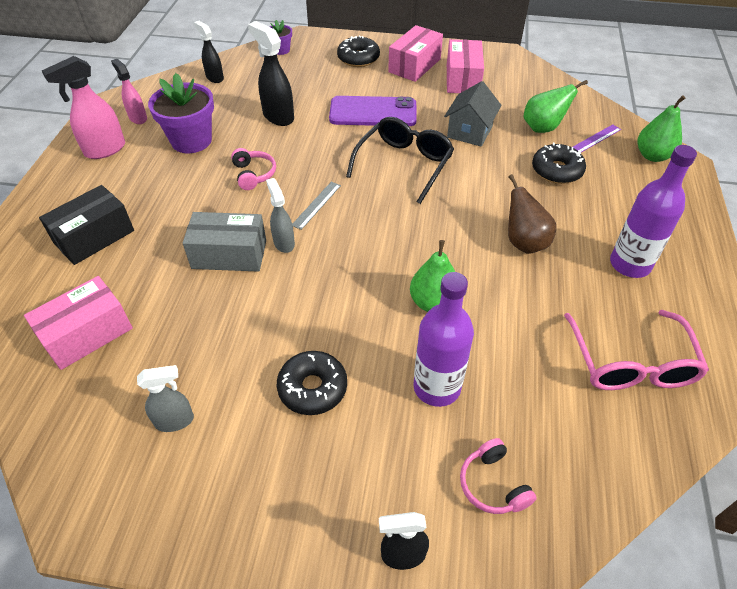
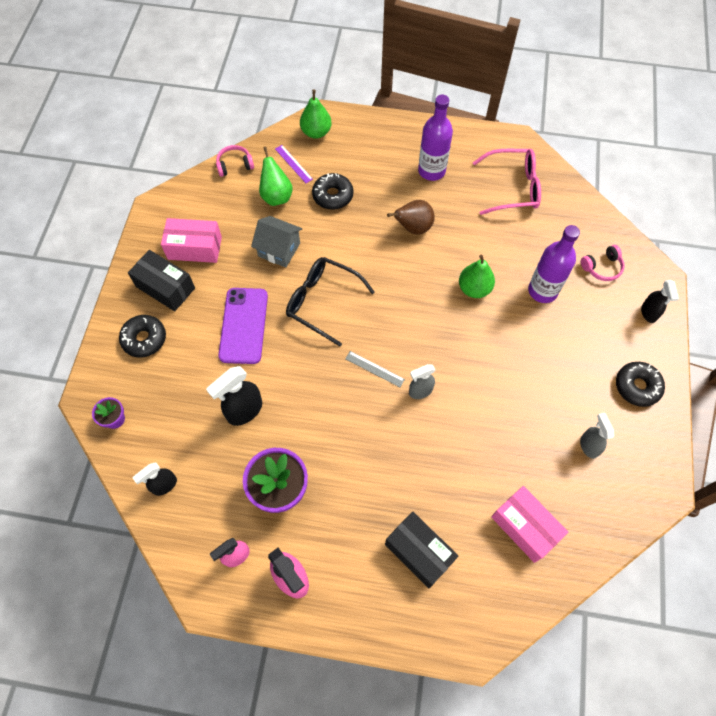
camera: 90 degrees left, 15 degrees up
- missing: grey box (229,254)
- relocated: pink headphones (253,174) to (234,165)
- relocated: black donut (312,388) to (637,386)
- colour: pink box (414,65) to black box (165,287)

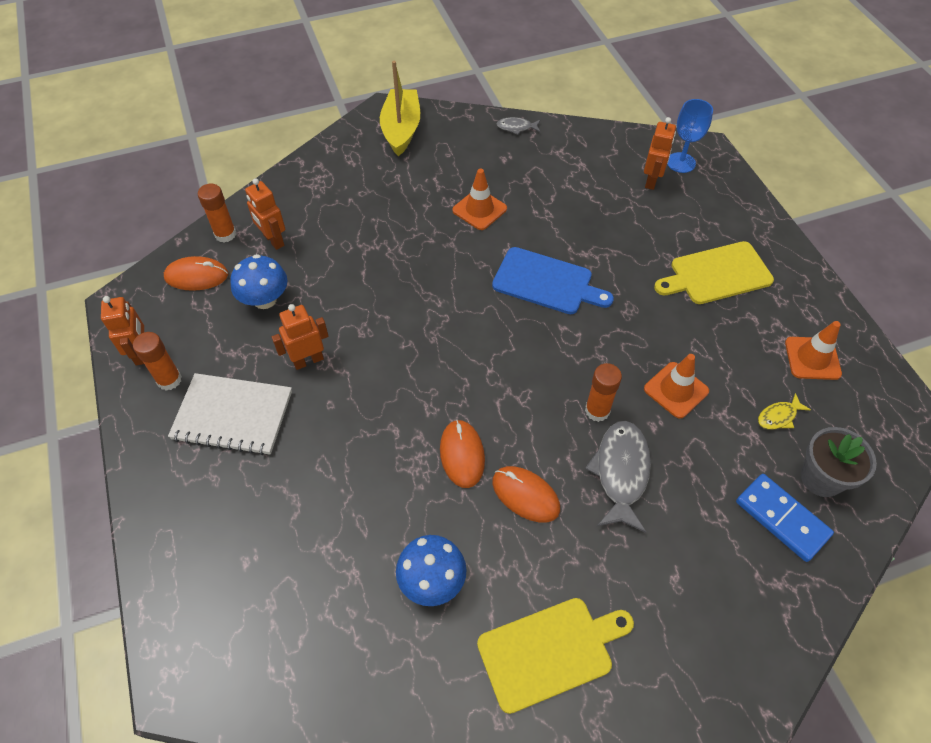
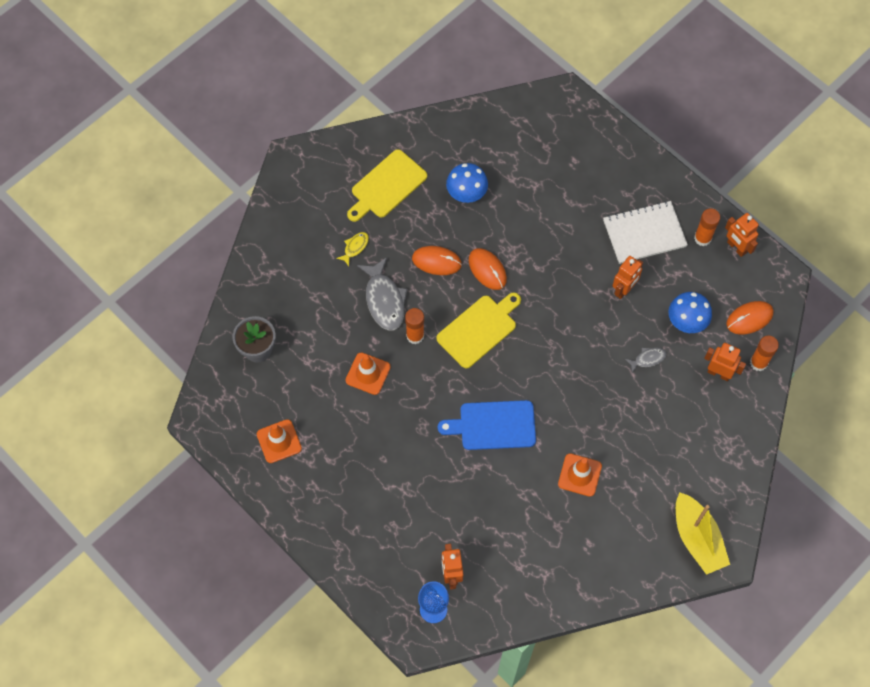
camera: 155 degrees right, 10 degrees up
- relocated: grey fish (516,127) to (648,359)
- relocated: yellow cutting board (716,274) to (479,329)
- missing: blue domino (781,518)
- relocated: yellow fish (778,416) to (355,247)

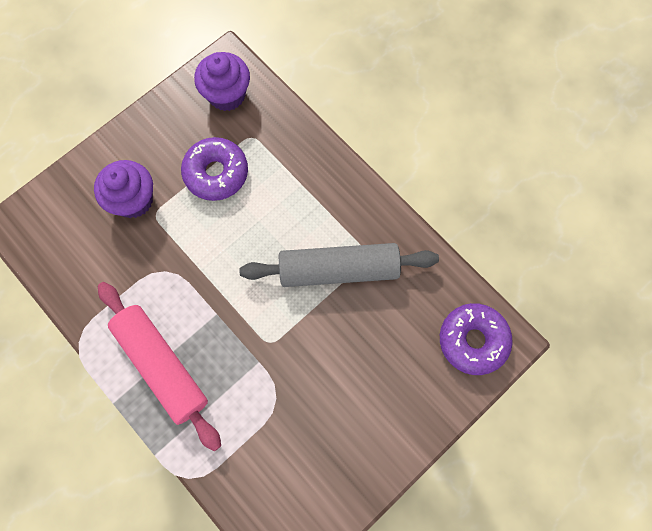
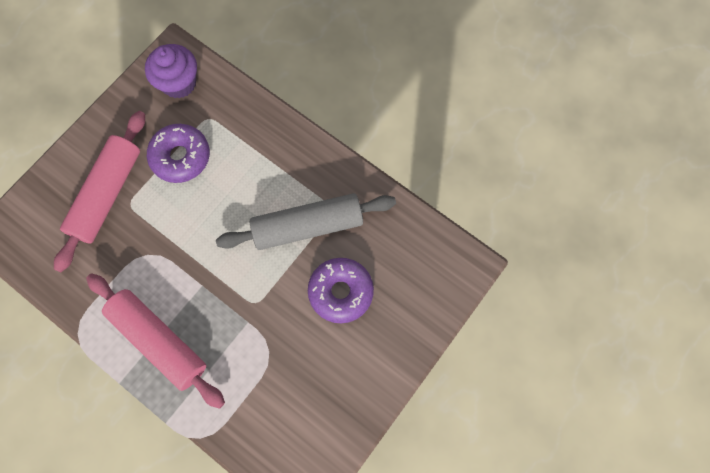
camera: 10 degrees left, 0 degrees up
- exchanged: purple cupcake (133,200) to pink rolling pin (107,194)
- relocated: purple donut (473,340) to (340,292)

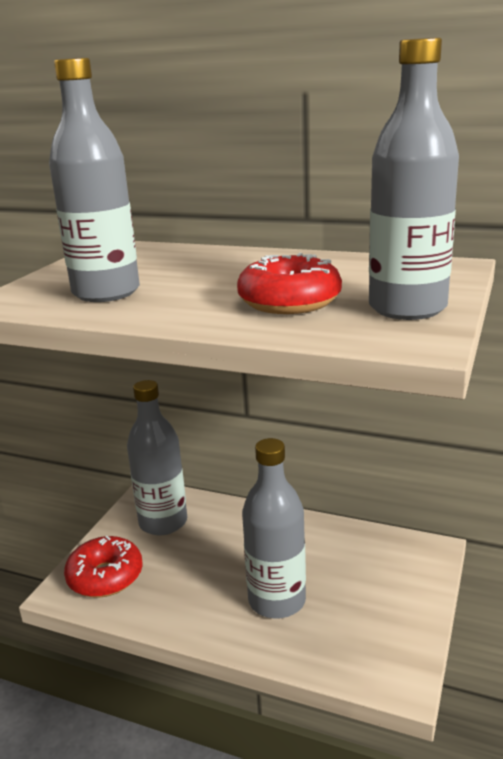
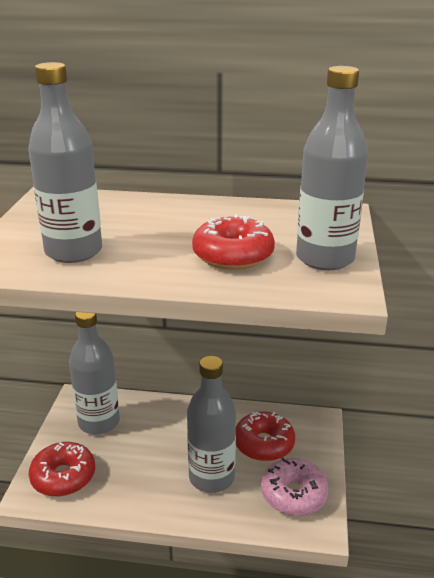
camera: 15 degrees left, 5 degrees up
- appeared: red donut (264,444)
- appeared: pink donut (293,494)

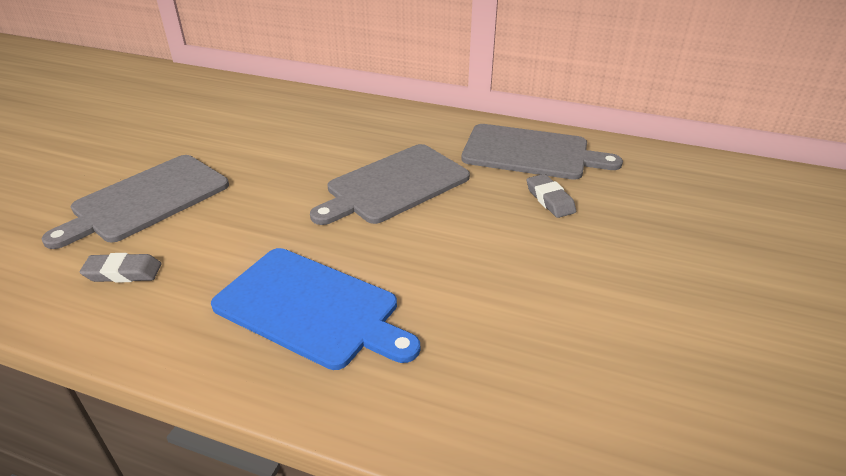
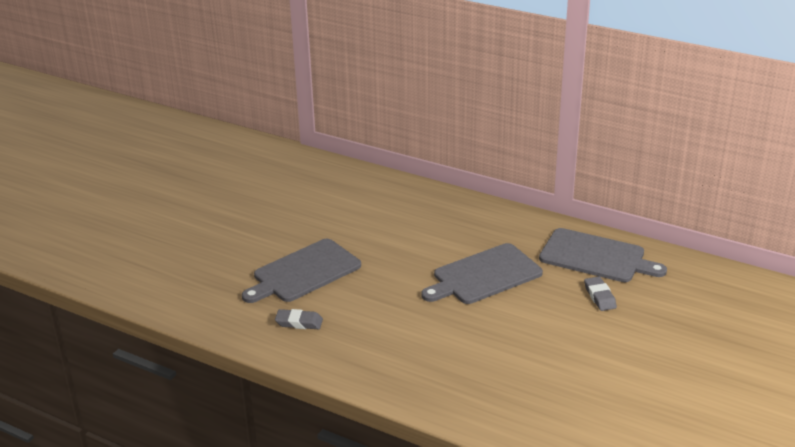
camera: 10 degrees right, 5 degrees down
- missing: blue cutting board (311,308)

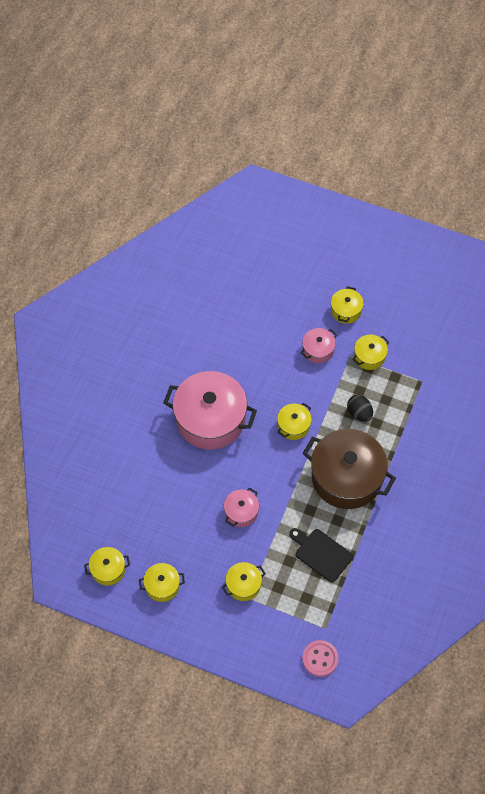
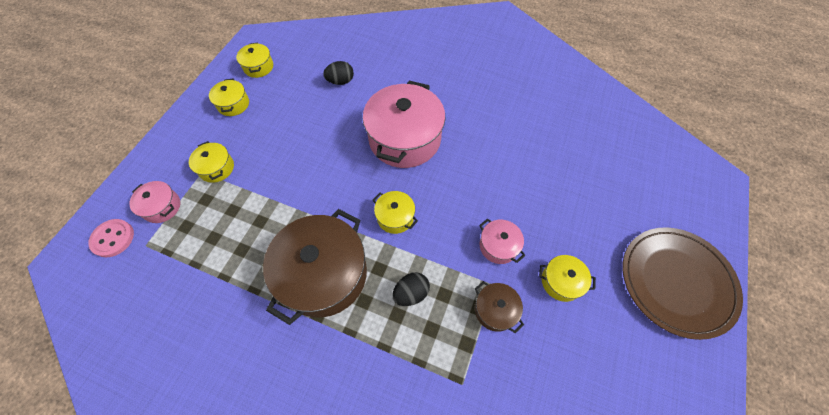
camera: 90 degrees right, 0 degrees up
- relocated: pink pot (241,512) to (162,207)
- missing: black cutting board (321,554)
- colour: yellow pot (369,356) to brown pot (495,310)
- appeared: black egg (340,81)
- appeared: brown plate (676,282)

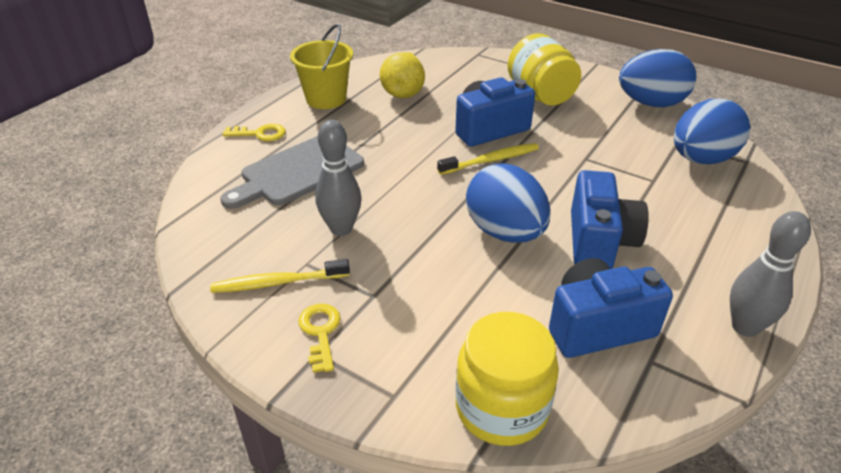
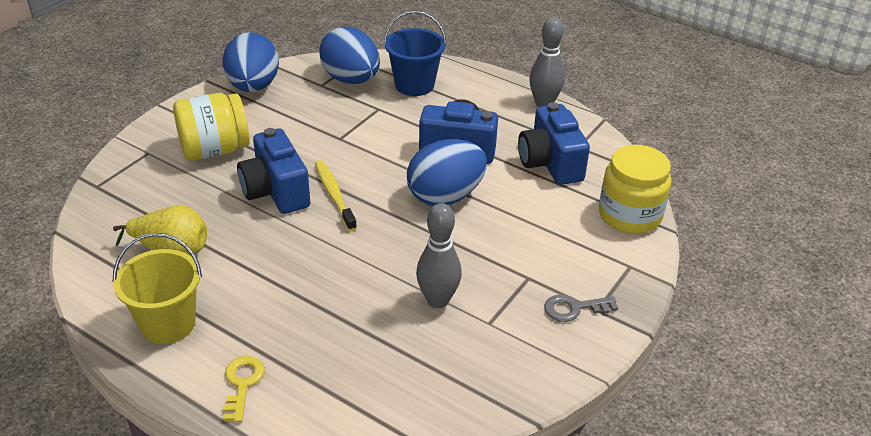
camera: 90 degrees left, 0 degrees up
- missing: yellow toothbrush (278,282)
- missing: grey cutting board (298,172)
- colour: yellow key (320,332) to grey key (574,308)
- appeared: blue bucket (414,85)

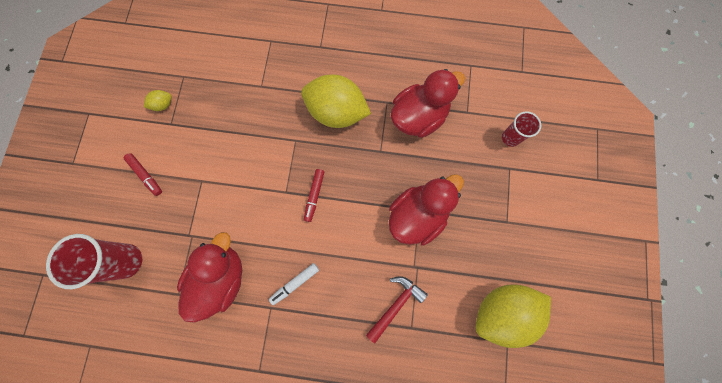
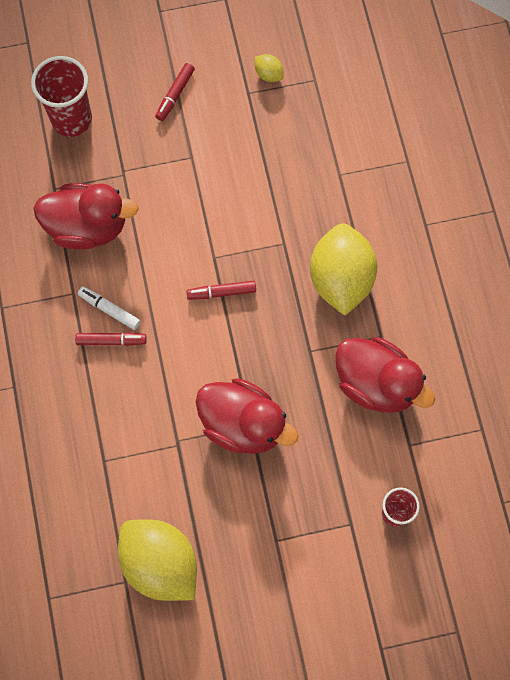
camera: 70 degrees right, 5 degrees down
- missing: red hammer (396,304)
- appeared: red marker (111,341)

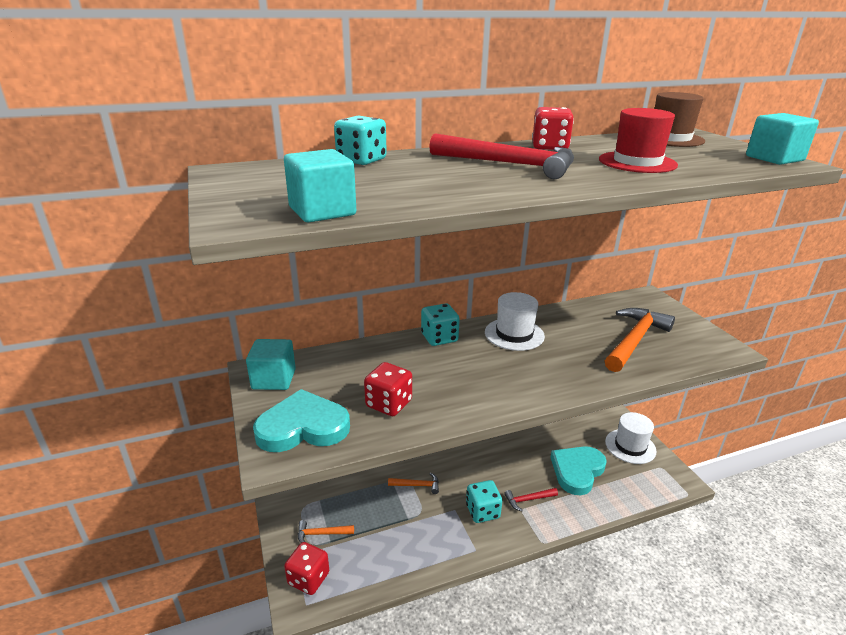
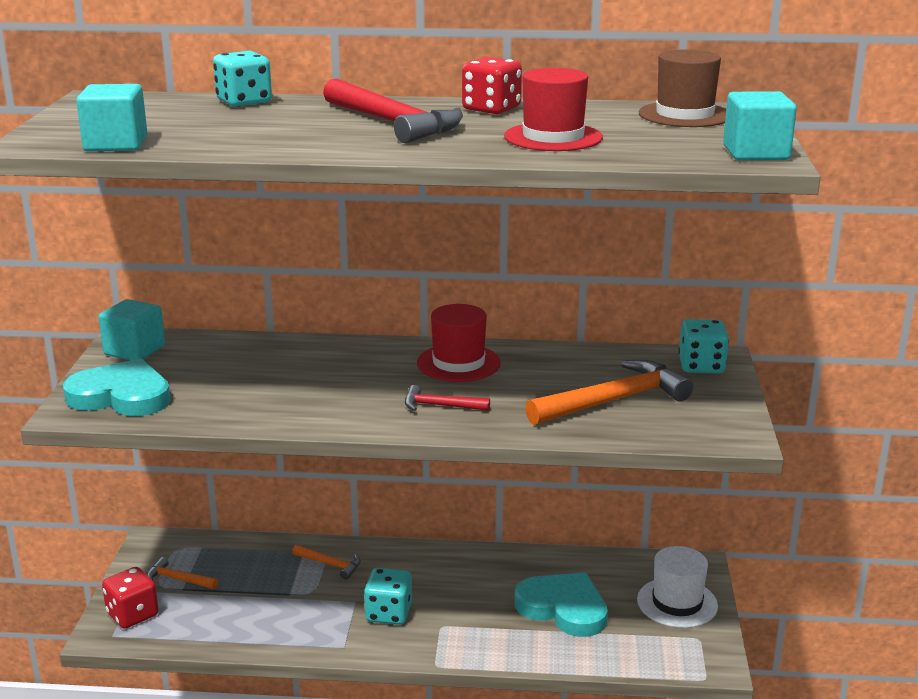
camera: 25 degrees right, 5 degrees down
- missing: red dice (389,404)
- relocated: turquoise dice (439,338) to (701,366)
- colour: white hat (514,334) to red hat (458,363)
- relocated: red hammer (528,500) to (440,406)
- spun: turquoise heart (577,471) = (563,608) 60 degrees clockwise

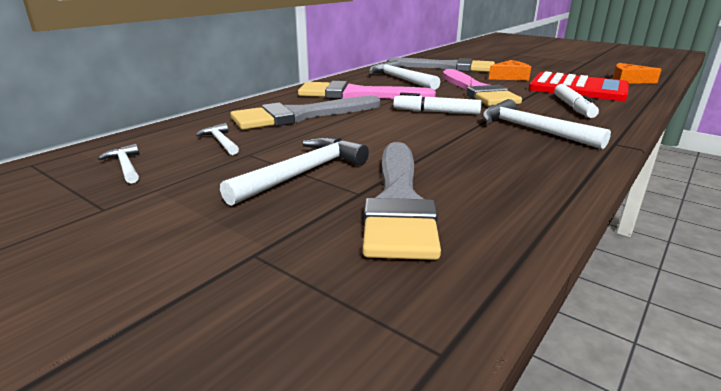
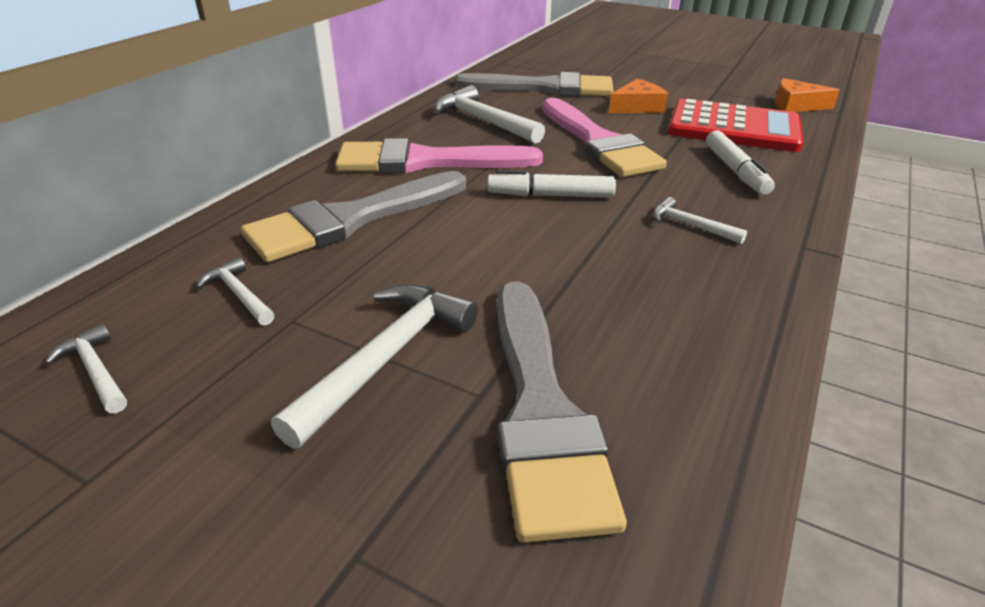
camera: 10 degrees left, 10 degrees up
- size: white hammer (532,129) = (690,225) x0.54

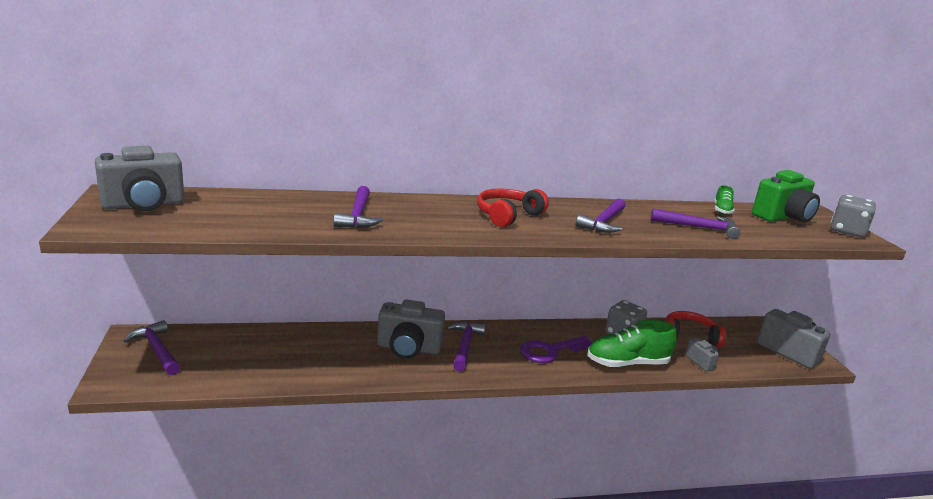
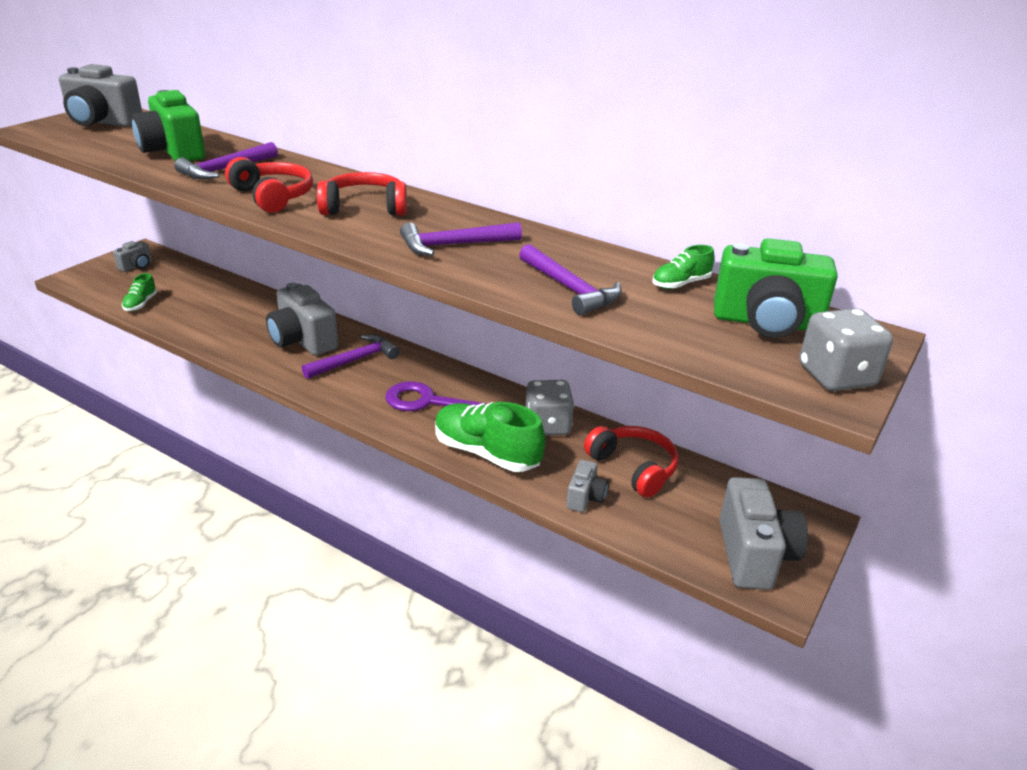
camera: 45 degrees right, 10 degrees up
- exchanged: purple hammer (157,350) to grey camera (136,266)
- appeared: green shoe (141,304)
- appeared: green camera (173,152)
- appeared: red headphones (273,196)

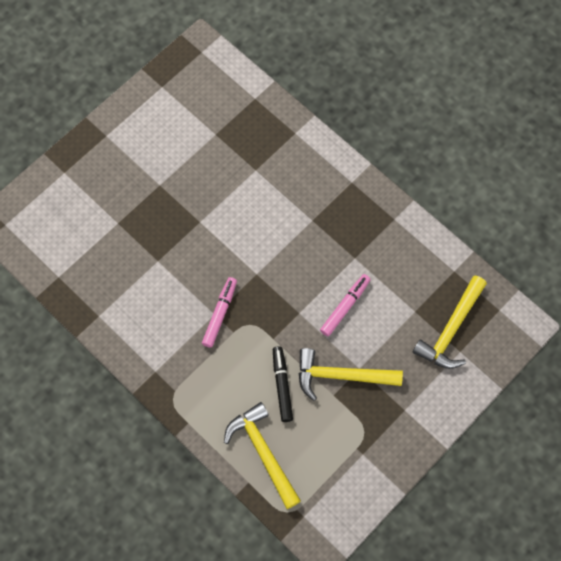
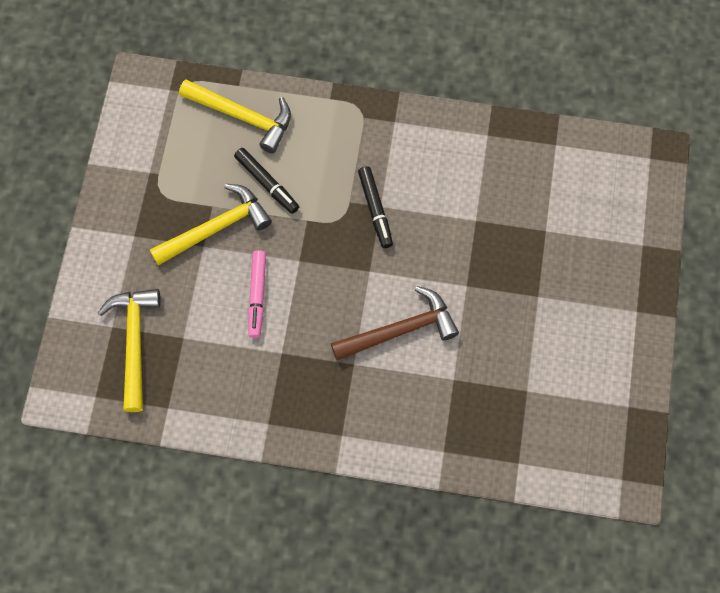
camera: 145 degrees right, 0 degrees up
- colour: pink marker (220,314) to black marker (375,210)
- appeared: brown hammer (400,330)

